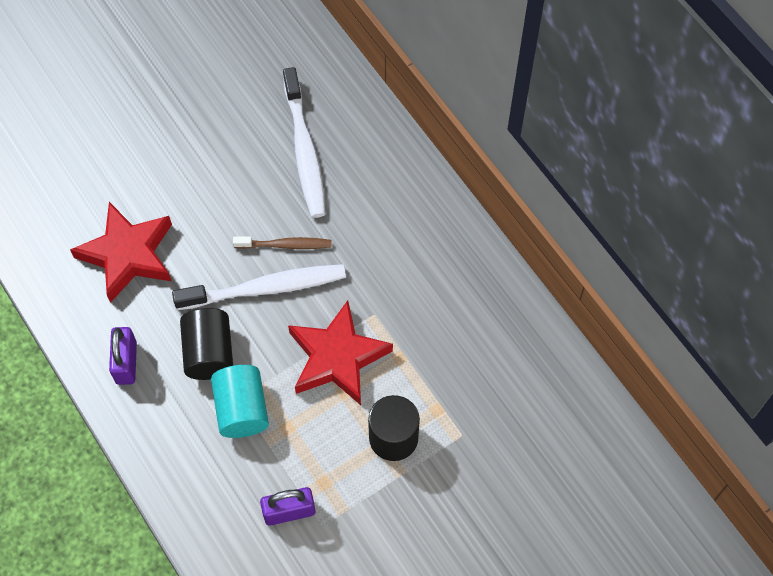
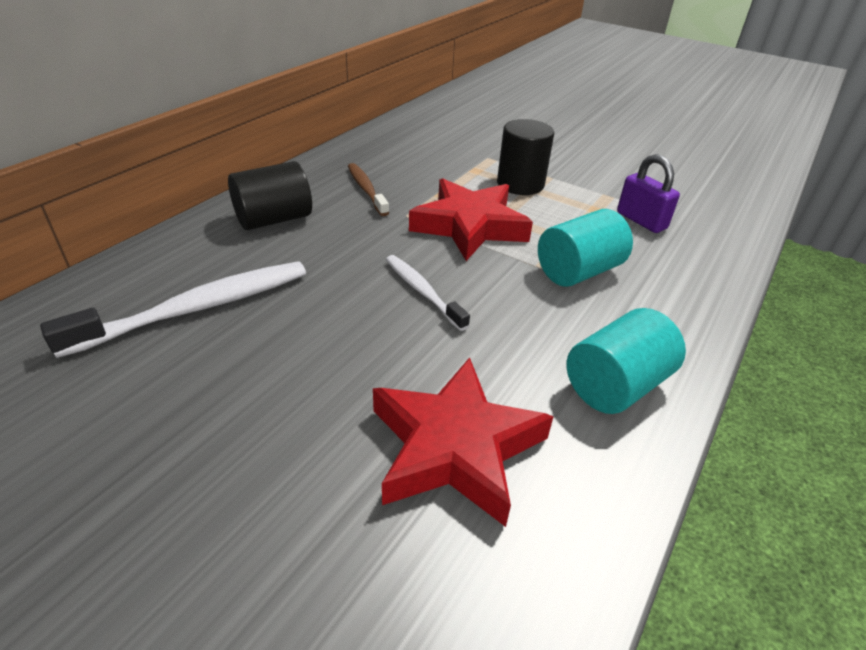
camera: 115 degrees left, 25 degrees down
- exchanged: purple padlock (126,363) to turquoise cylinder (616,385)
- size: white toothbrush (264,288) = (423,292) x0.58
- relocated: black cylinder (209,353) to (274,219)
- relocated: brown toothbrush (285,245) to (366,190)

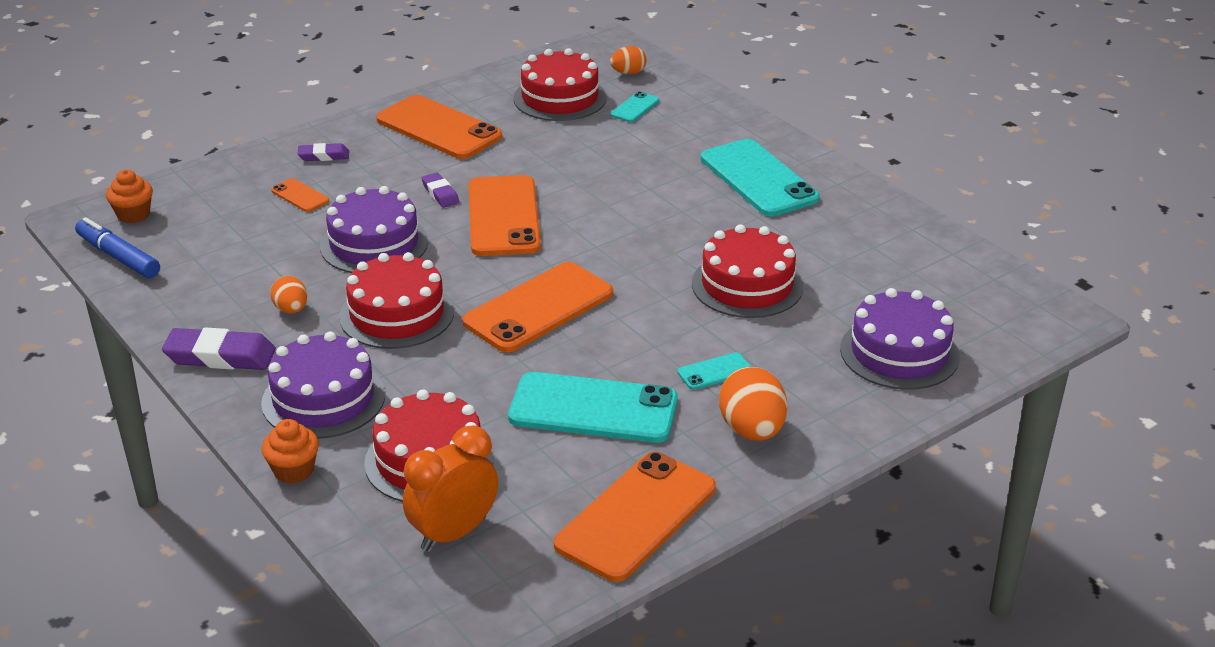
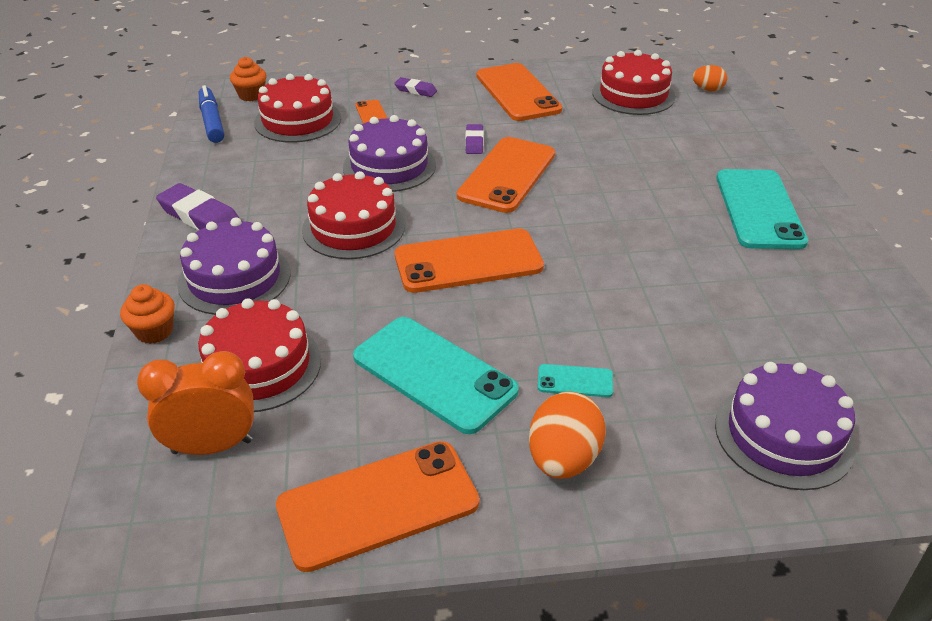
camera: 30 degrees right, 5 degrees up
- missing: orange egg (291,309)
- missing: turquoise phone (635,108)
- relocated: red cake (747,285) to (298,120)

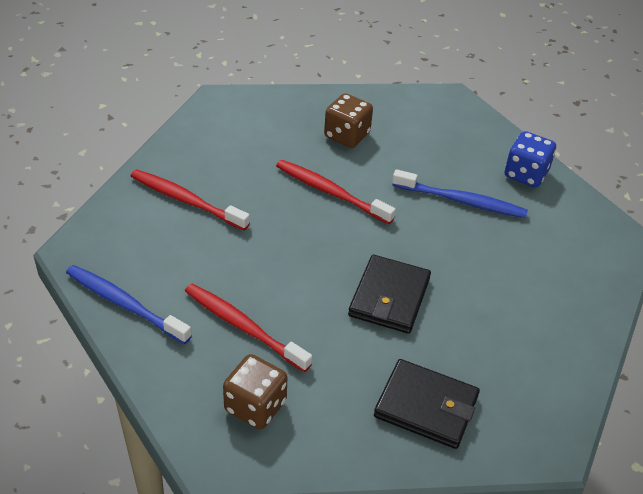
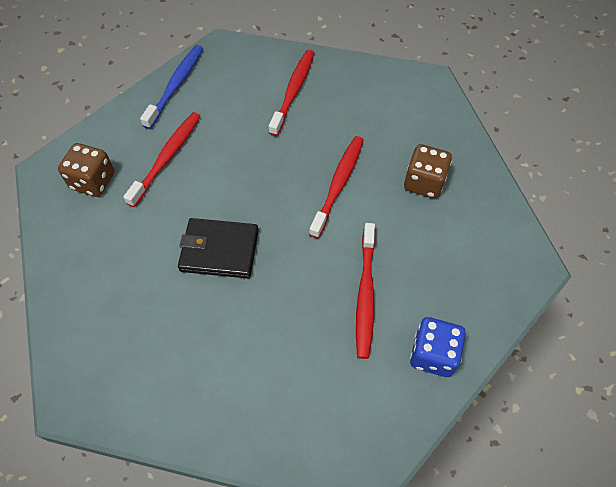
camera: 80 degrees right, 15 degrees up
- missing: black wallet (426,407)
- colour: blue toothbrush (461,201) to red toothbrush (365,294)

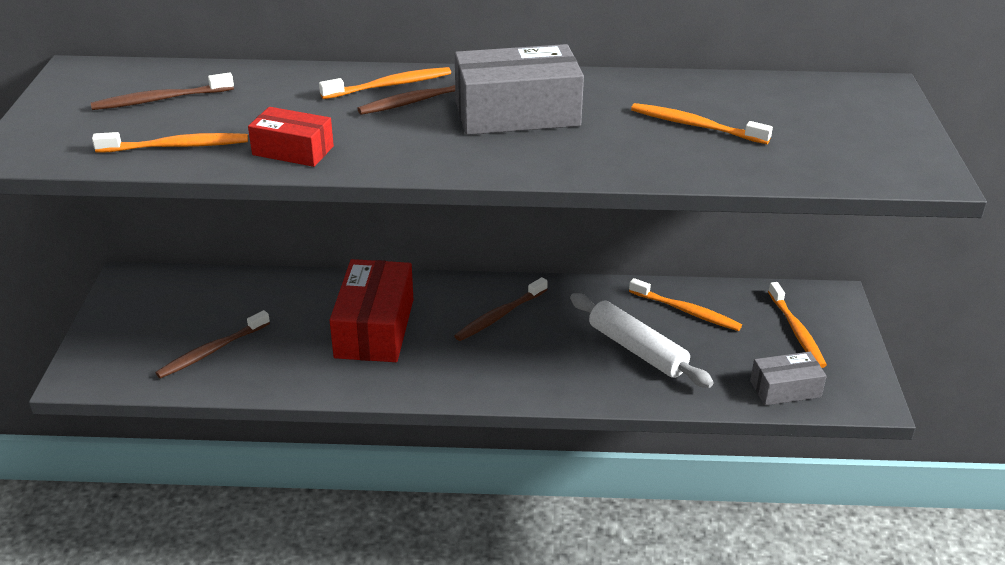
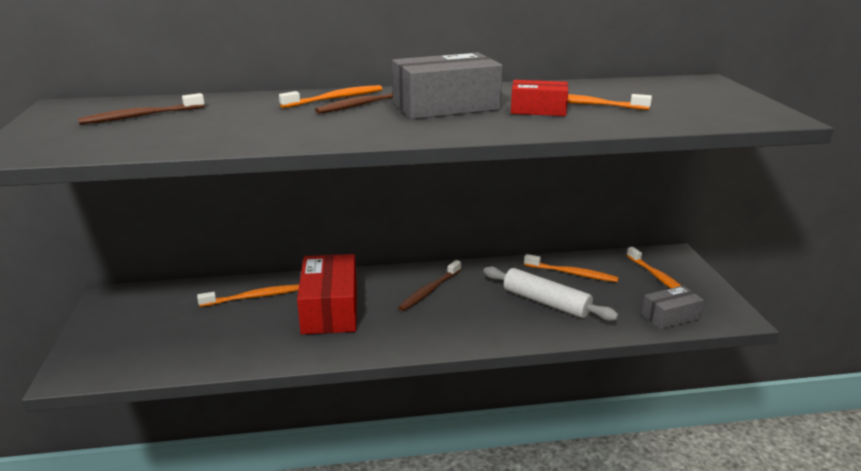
camera: 10 degrees left, 10 degrees down
- relocated: orange toothbrush (176,146) to (253,297)
- missing: brown toothbrush (212,351)
- relocated: red box (293,150) to (538,110)

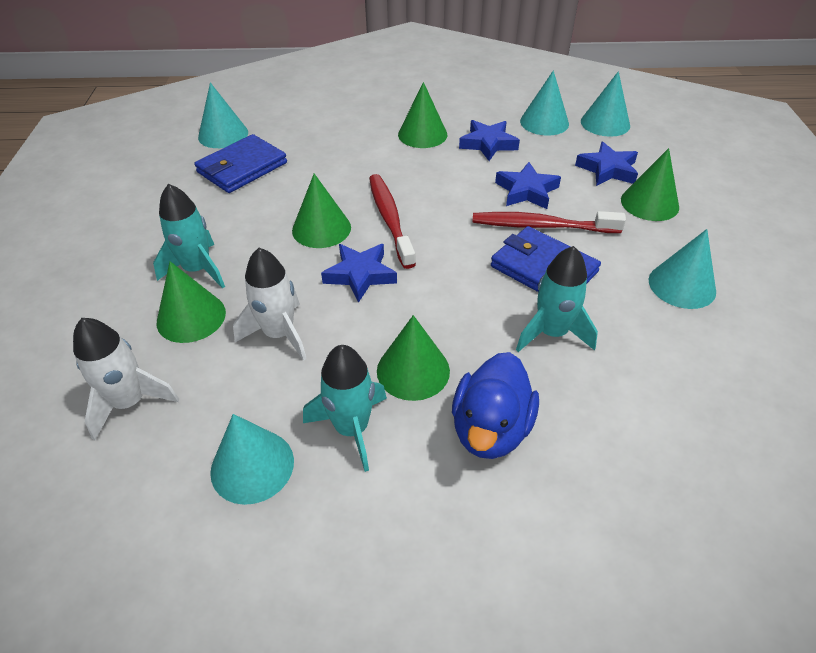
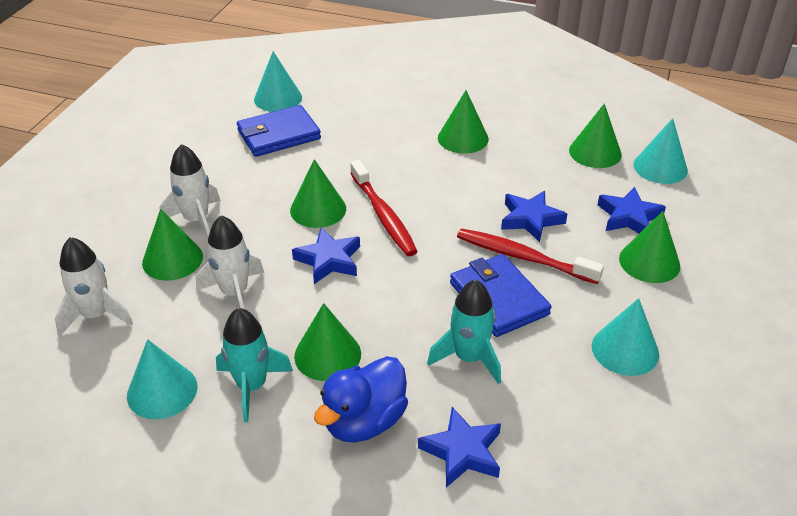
camera: 20 degrees right, 5 degrees down
- colour: turquoise rocket (198,270) to white rocket (196,220)
- spun: red toothbrush (390,219) = (383,215) 150 degrees clockwise
- relocated: blue star (488,144) to (462,451)
- colour: turquoise cone (544,122) to green cone (595,152)

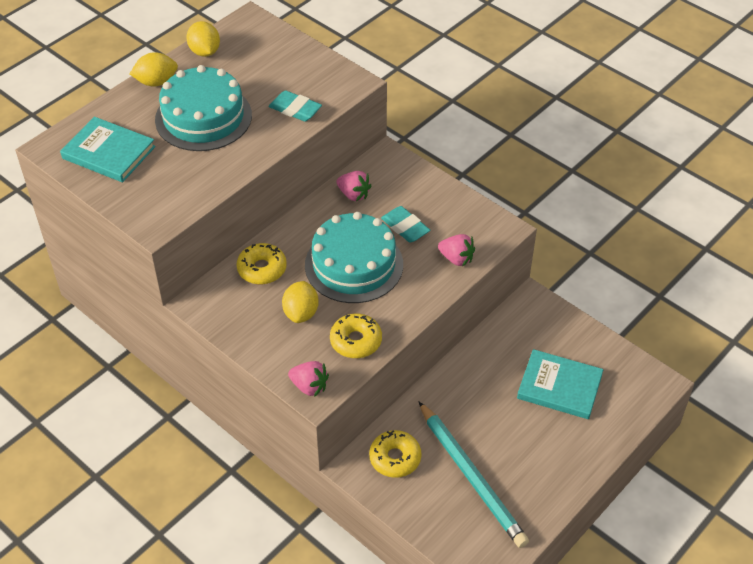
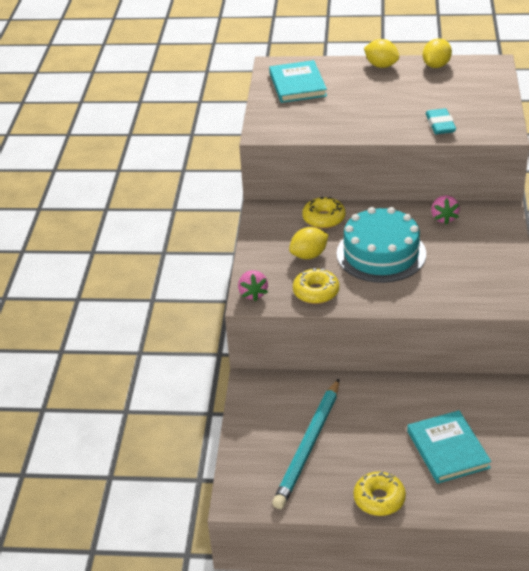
camera: 55 degrees right, 10 degrees down
- missing: turquoise cake (203,117)
- relocated: yellow donut (395,458) to (379,499)
- missing: turquoise eraser (405,227)
- missing: pink strawberry (456,259)

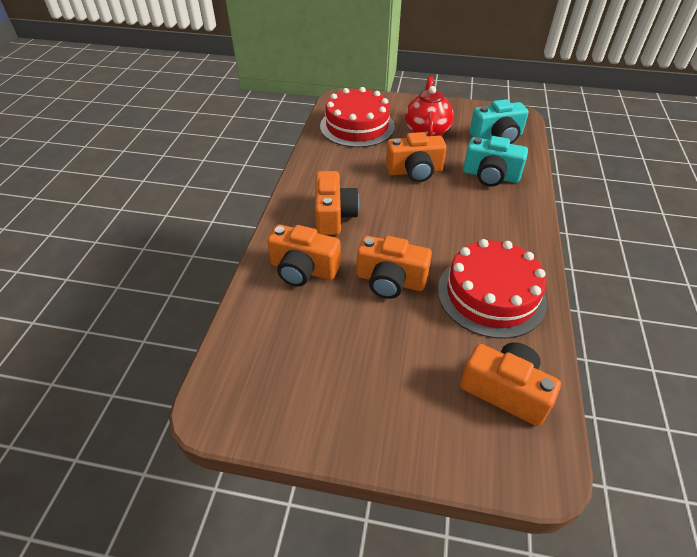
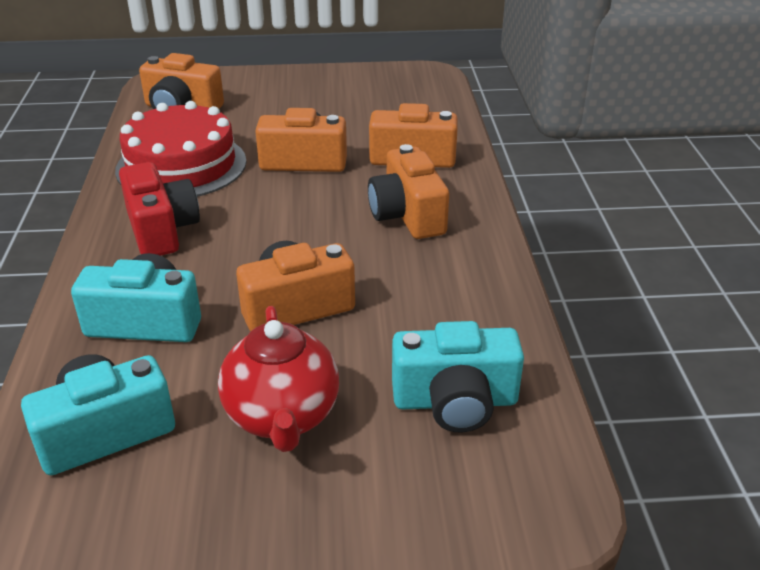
camera: 165 degrees right, 10 degrees down
- exchanged: red cake (357,126) to turquoise camera (455,401)
- appeared: red camera (161,230)

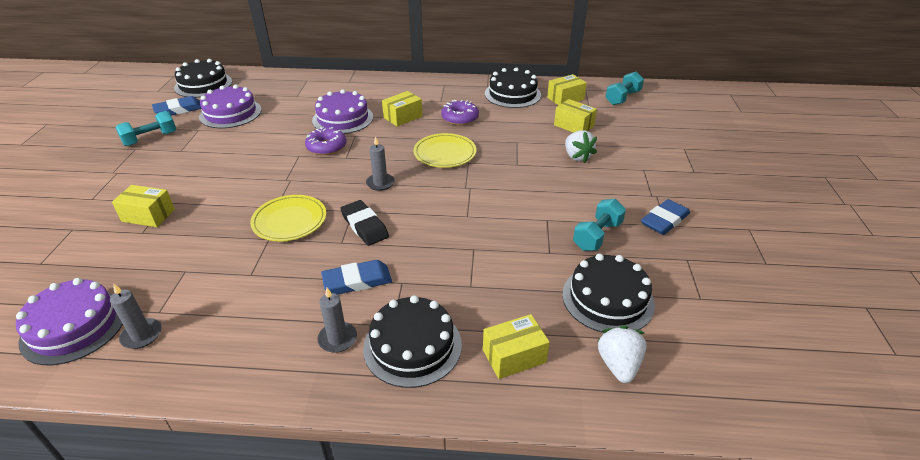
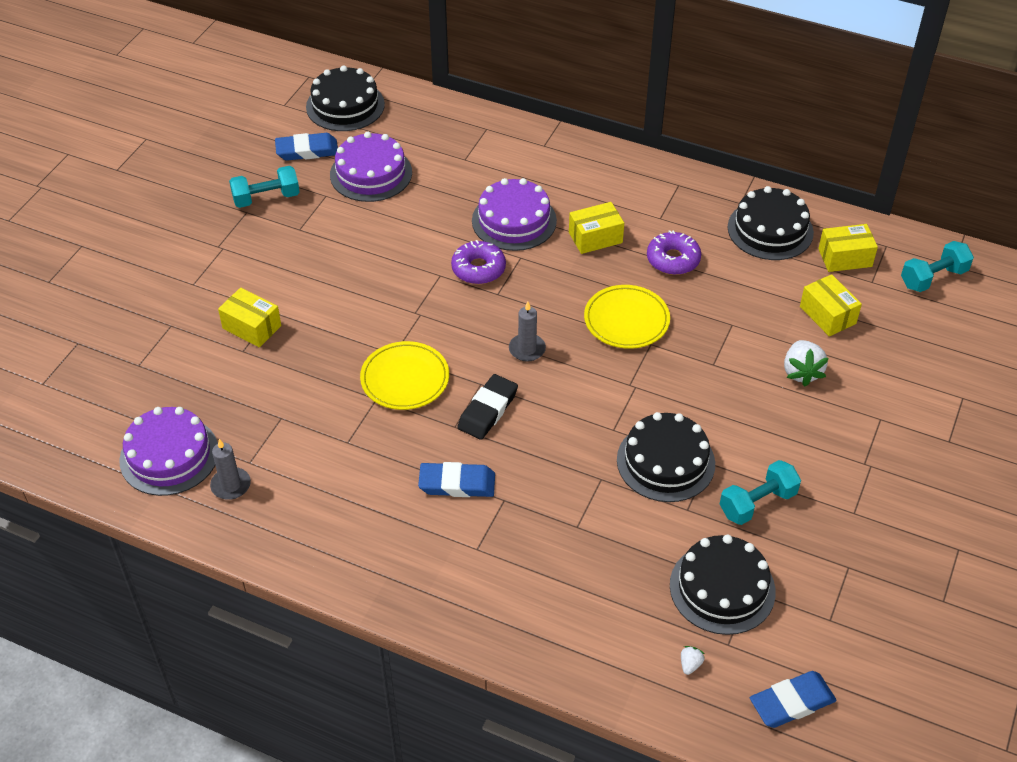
camera: 20 degrees right, 10 degrees up
- missing: grey candle (337,339)
- spun: black eraser (364,226) = (488,410) 45 degrees clockwise
- relocated: black cake (412,346) to (665,462)
- missing: yellow box (514,356)
- size: white strawberry (618,365) = (690,664) x0.48
- relocated: blue eraser (664,220) to (791,702)

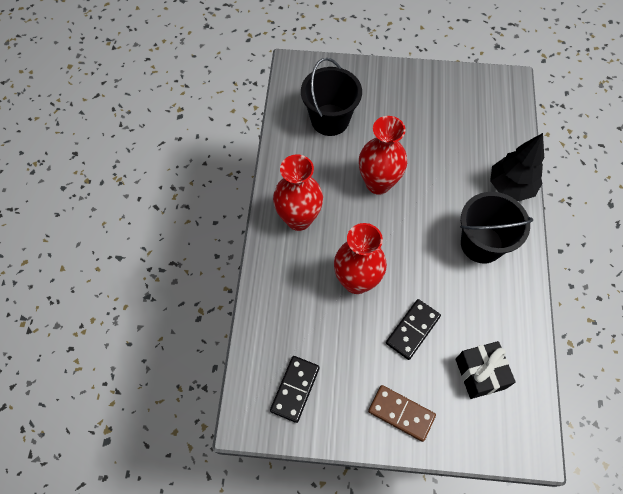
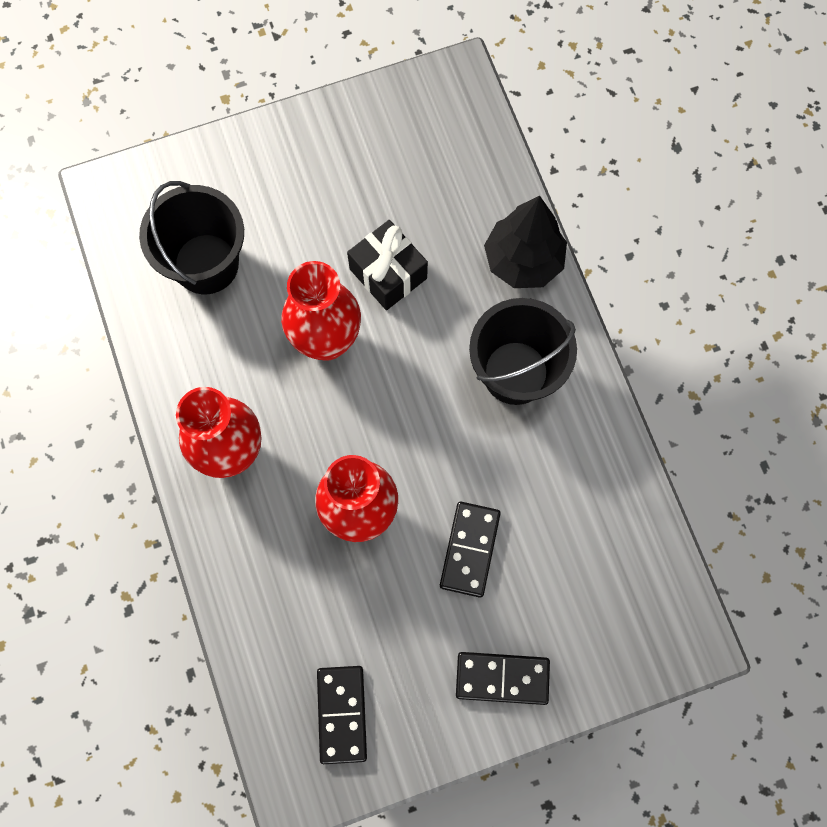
camera: 25 degrees left, 10 degrees up
- colour: brown domino (401,413) to black domino (502,678)
- relocated: black gift (480,373) to (388,273)

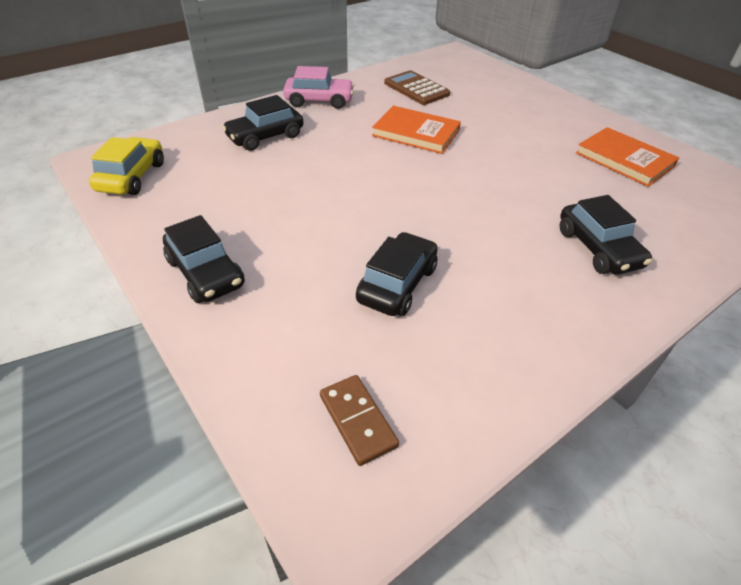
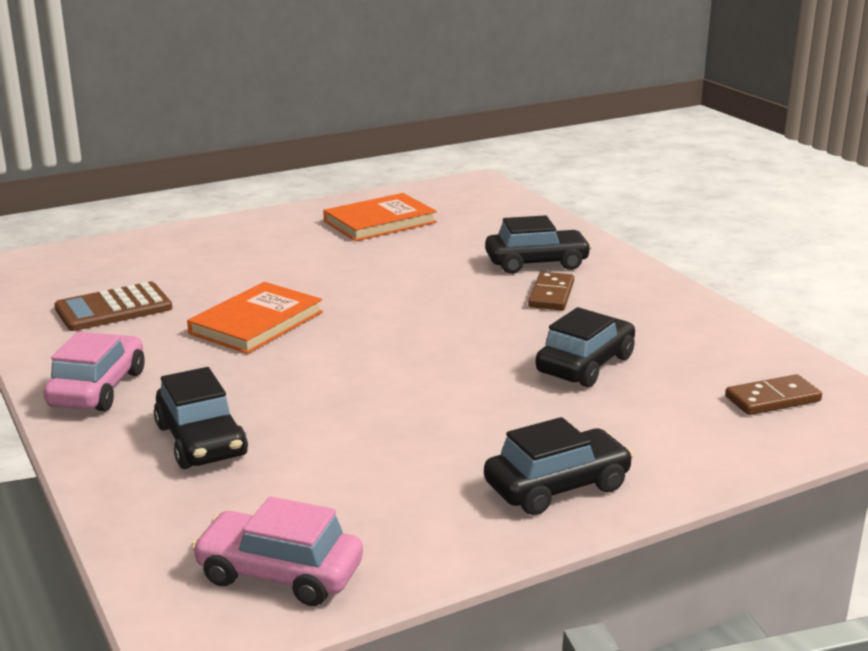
camera: 80 degrees left, 20 degrees down
- colour: yellow car (132,177) to pink car (279,573)
- spun: black car (397,284) = (585,365) 90 degrees clockwise
- appeared: brown domino (551,294)

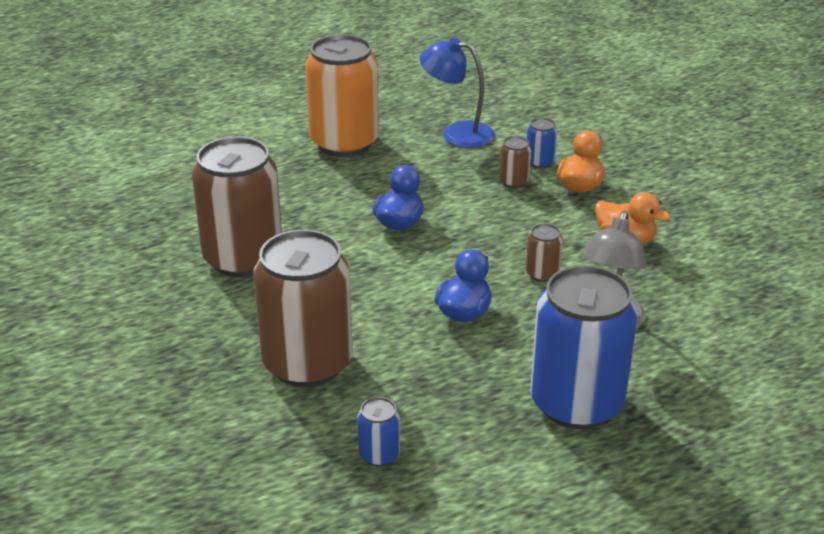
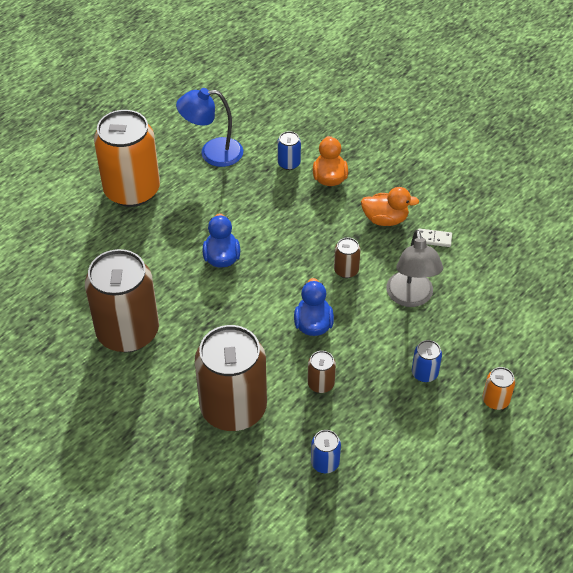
camera: 25 degrees left, 15 degrees up
- relocated: brown can (514,182) to (321,384)
- size: blue can (576,403) = (424,373) x0.41
- appeared: white domino (433,239)
- appeared: orange can (495,400)

